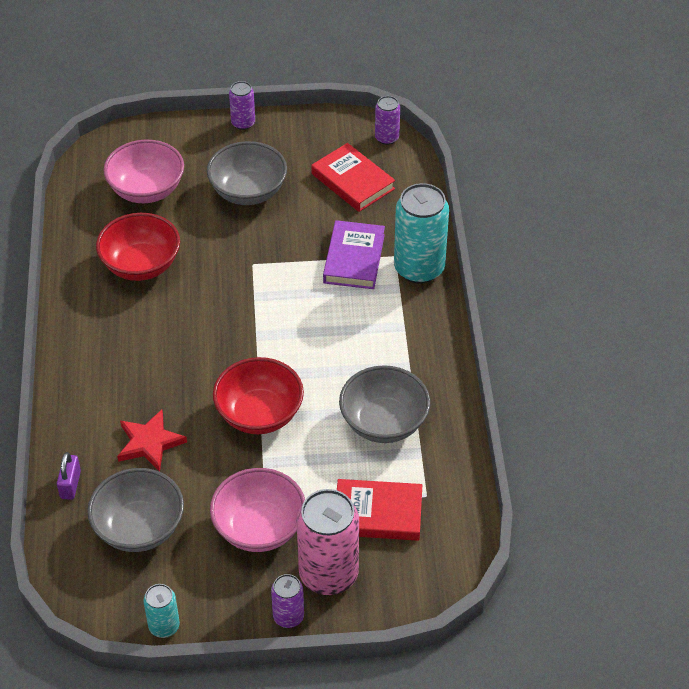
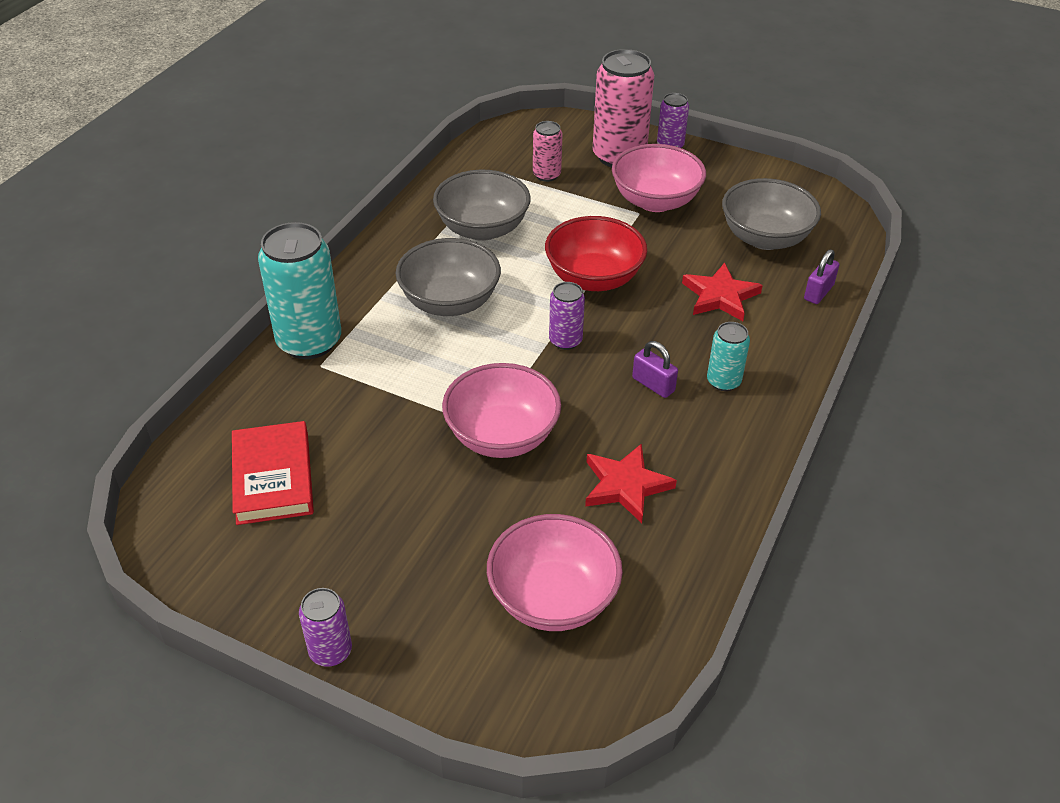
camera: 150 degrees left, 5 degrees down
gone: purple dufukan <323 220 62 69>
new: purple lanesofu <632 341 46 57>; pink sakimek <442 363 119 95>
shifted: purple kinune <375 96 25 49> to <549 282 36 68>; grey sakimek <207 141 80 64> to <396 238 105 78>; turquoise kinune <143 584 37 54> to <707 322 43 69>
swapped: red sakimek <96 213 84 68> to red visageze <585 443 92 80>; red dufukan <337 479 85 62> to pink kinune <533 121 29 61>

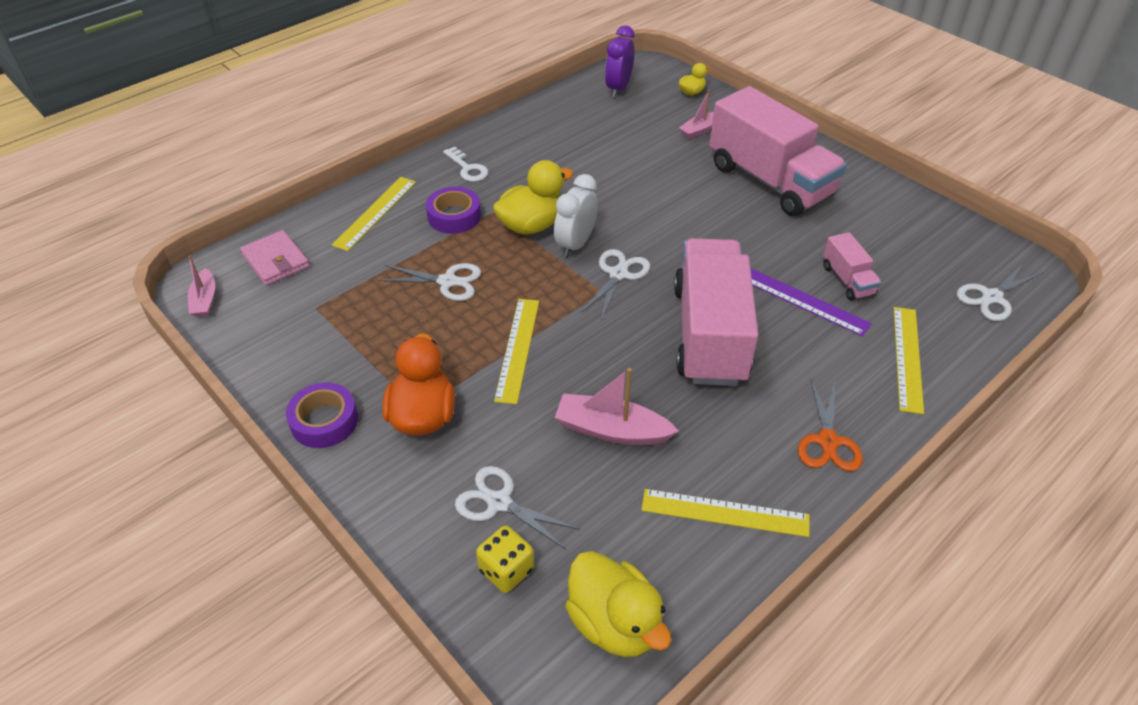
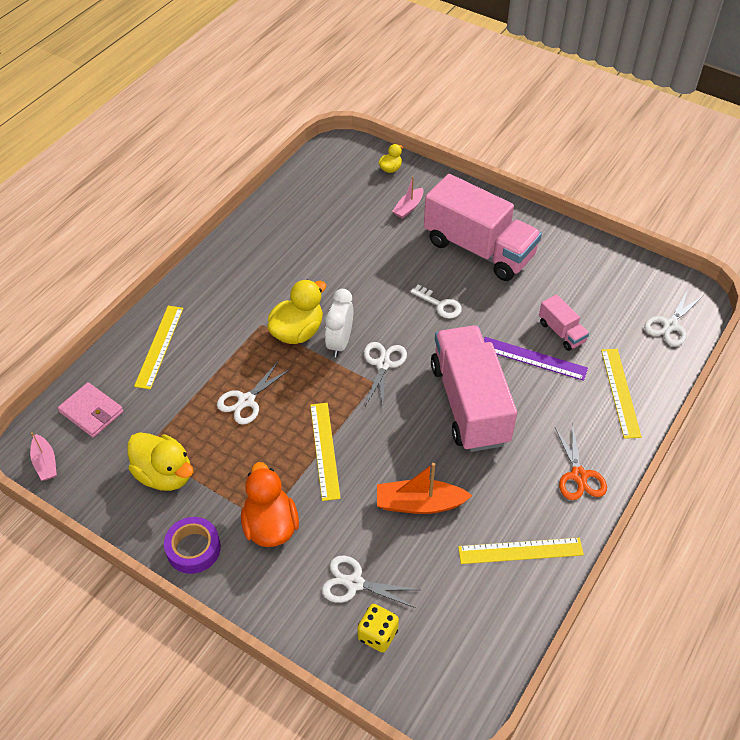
camera: 15 degrees left, 5 degrees up
gone: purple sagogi <605 26 30 71>; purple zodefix <426 187 55 47>
shifted: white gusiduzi <443 147 45 35> to <411 284 51 34>; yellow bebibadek <565 551 106 106> to <127 432 67 59>
repainted: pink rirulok <555 368 124 77> to orange rirulok <377 463 95 51>
rotated: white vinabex <379 263 102 38> = <217 360 75 65> 135 degrees clockwise

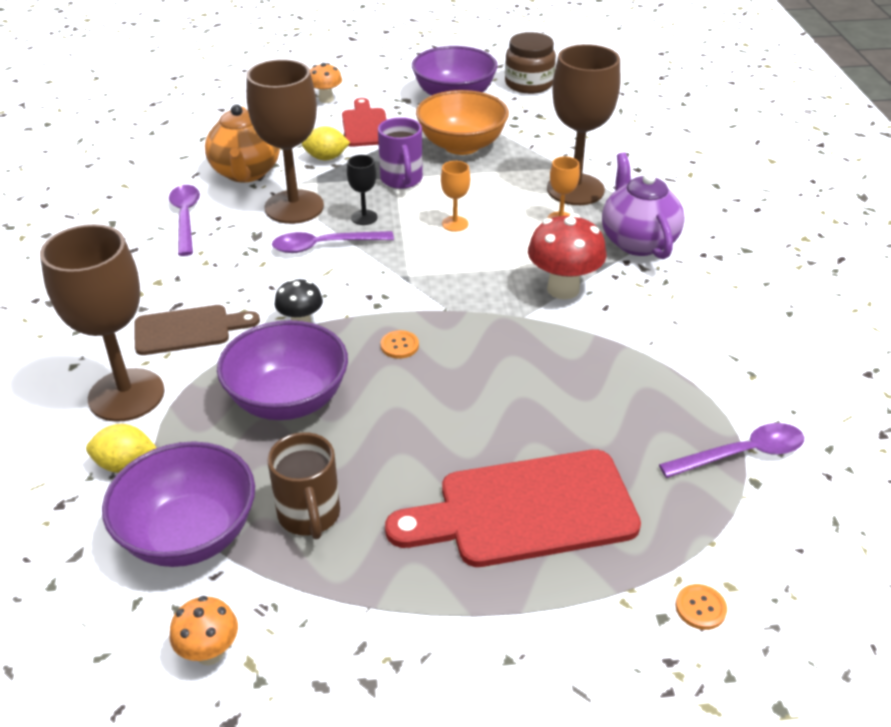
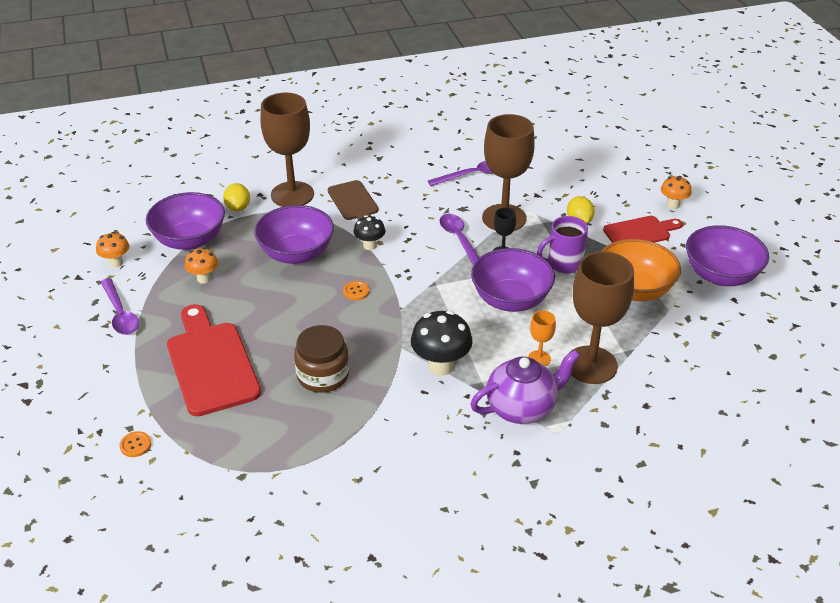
camera: 80 degrees right, 0 degrees up
gone: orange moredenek <205 104 75 78>
shifted: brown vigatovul <505 32 51 62> to <294 325 55 68>; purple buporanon <659 423 145 55> to <101 278 38 57>
swapped: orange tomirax <441 161 29 71> to purple sakimek <471 248 84 64>; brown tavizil <267 432 73 107> to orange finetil <185 247 33 37>
repainted: red finetil <528 213 78 87> to black finetil <411 310 62 66>

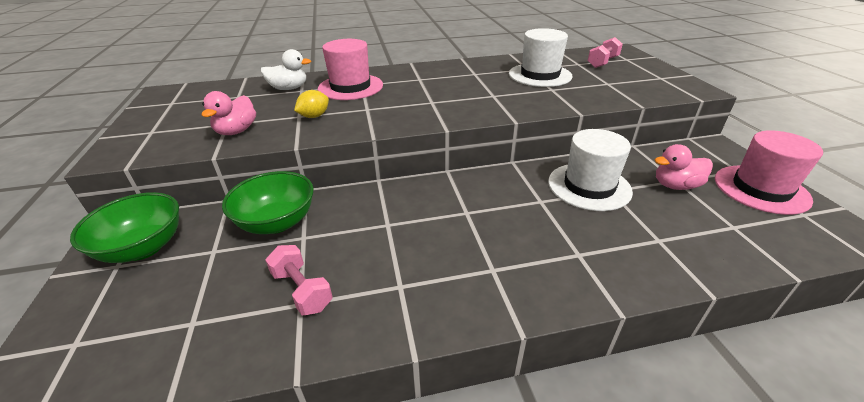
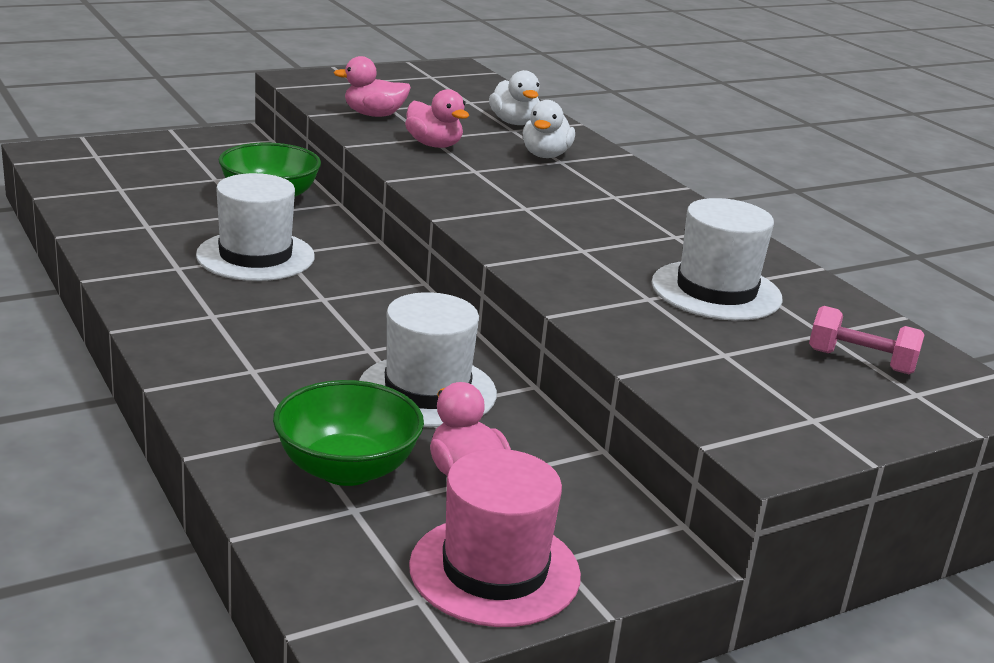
camera: 70 degrees right, 10 degrees down
gone: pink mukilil <265 245 68 70>
new: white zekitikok <196 173 119 108>
shifted: green sakimek <70 192 109 71> to <273 380 151 106>
swapped: pink zekitikok <318 39 65 61> to white bebibadek <523 100 52 58>; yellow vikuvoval <294 90 35 28> to pink bebibadek <405 89 64 59>

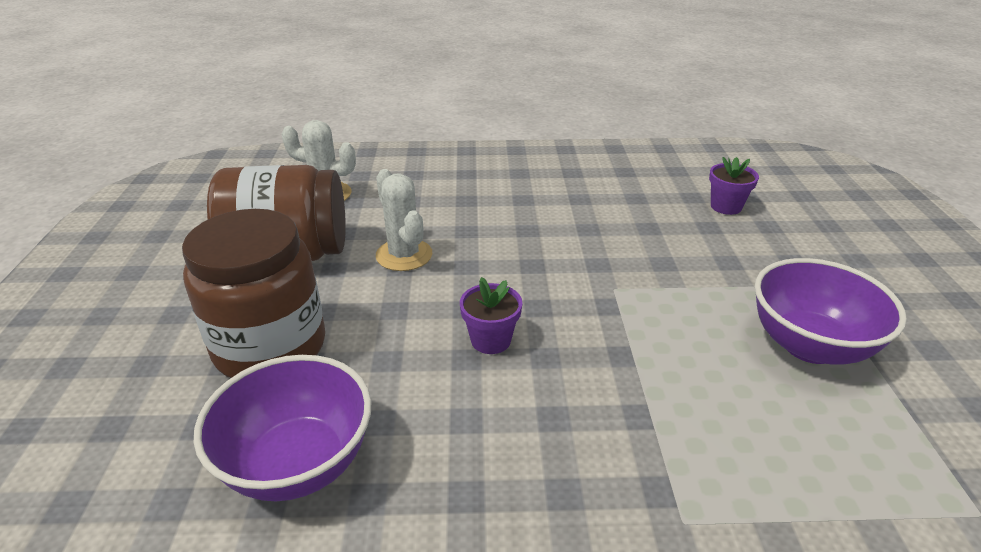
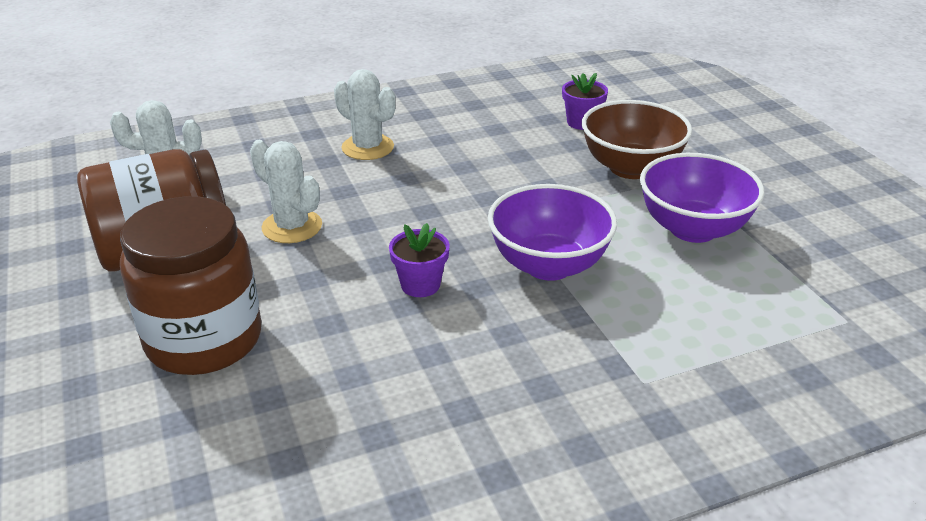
camera: 20 degrees left, 0 degrees up
new: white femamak <334 69 62 91>; brown sakimek <582 100 110 79>
shifted: purple sakimek <194 355 177 146> to <488 184 129 97>

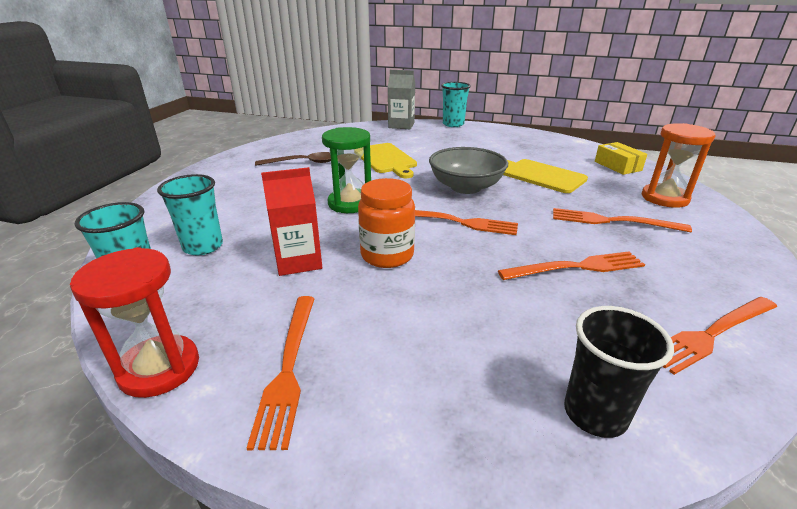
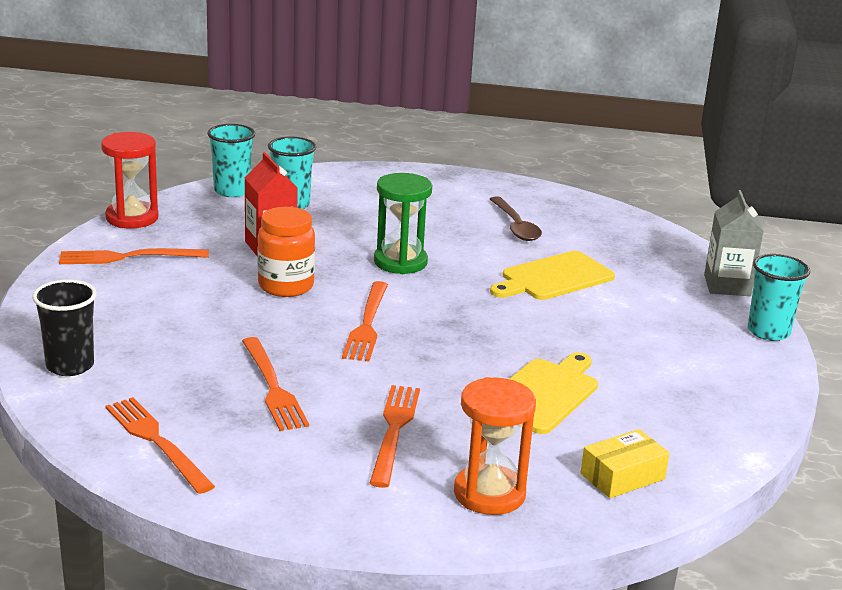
camera: 80 degrees right, 5 degrees down
gone: grey sakimek <429 147 79 47>

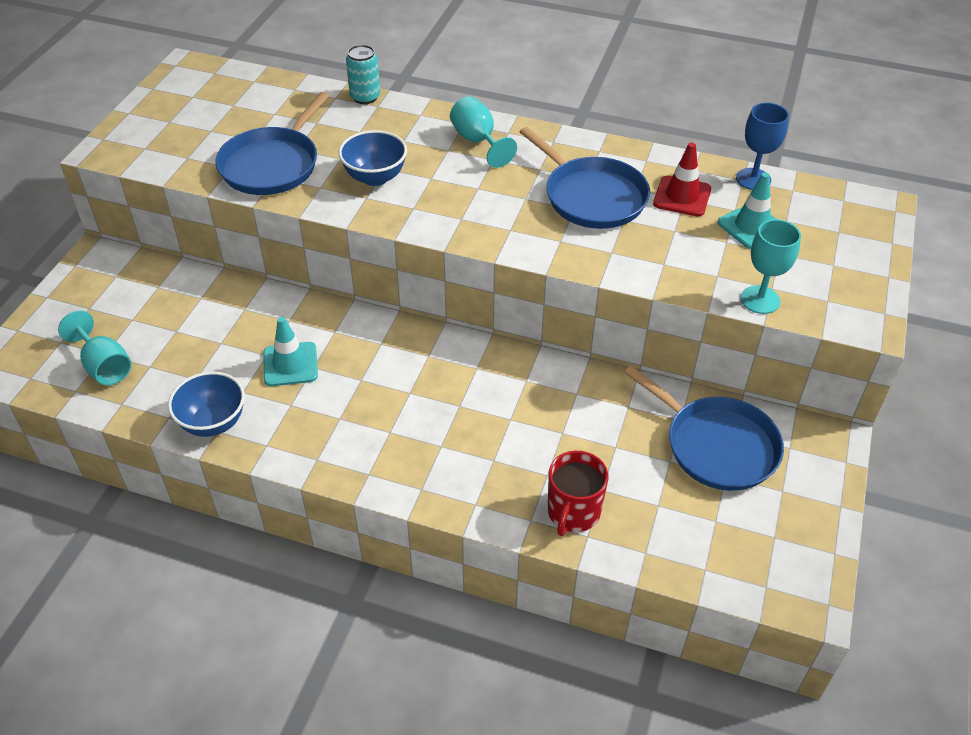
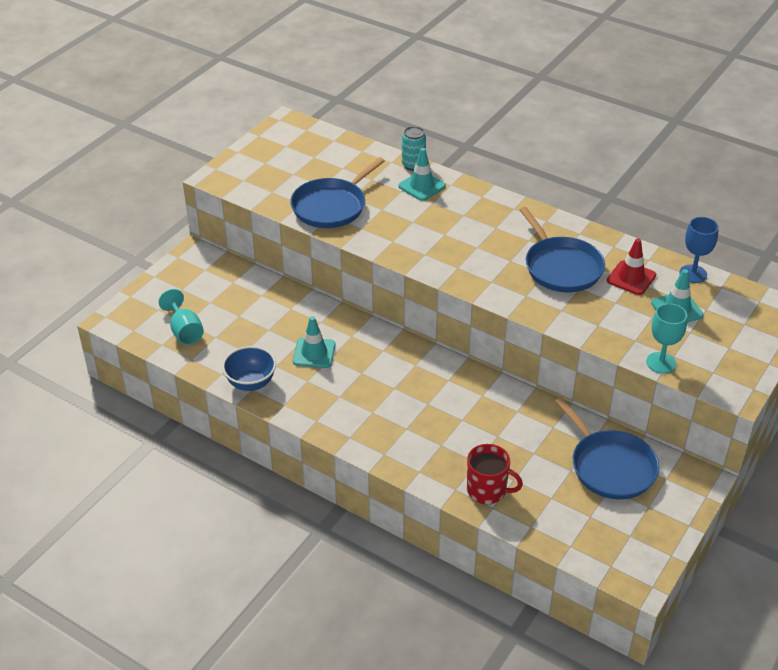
camera: 15 degrees right, 5 degrees down
gone: turquoise tomirax <450 96 67 72>; blue sakimek <339 130 68 56>
new: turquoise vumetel <398 148 48 53>
rotated: red tavizil <548 451 61 85> = <467 444 56 60> 105 degrees counterclockwise

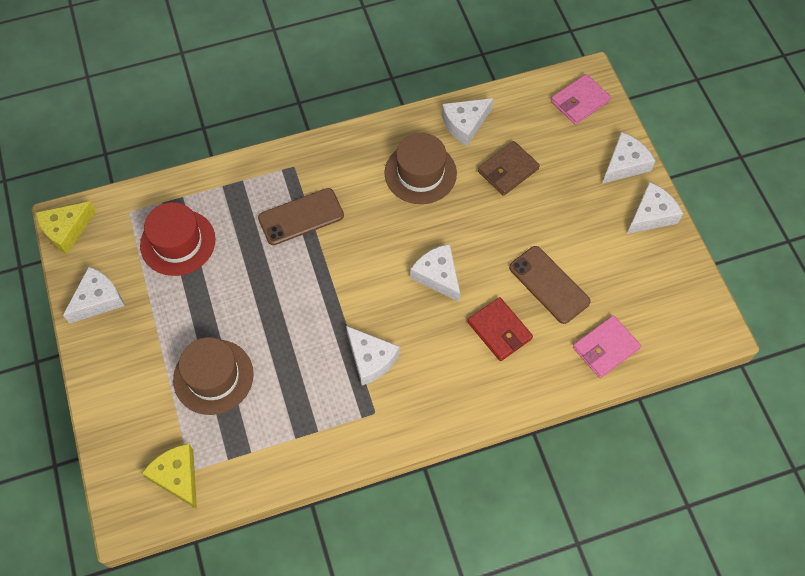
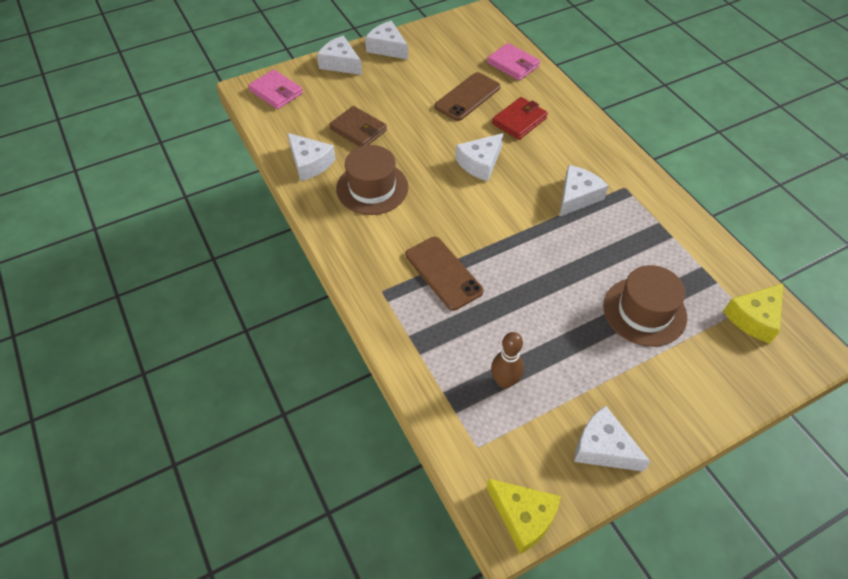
camera: 100 degrees left, 10 degrees down
swapped: red zekitikok <140 202 75 74> to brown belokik <491 332 33 57>

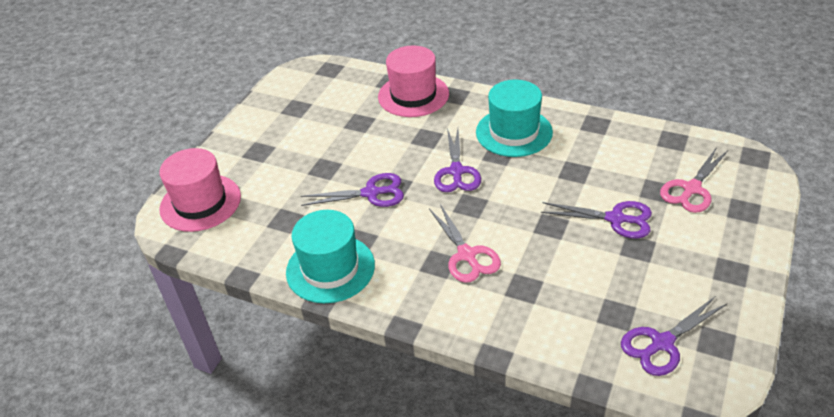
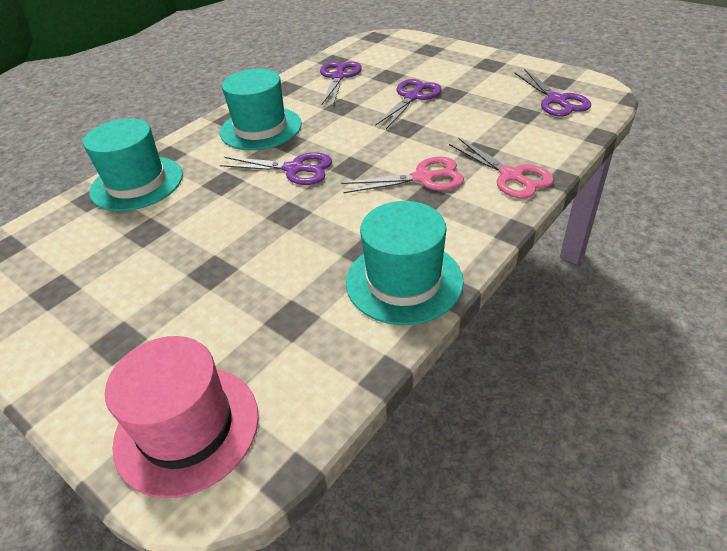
camera: 75 degrees left, 0 degrees up
shifted: pink vinabex <660 147 68 66> to <449 138 105 61>; purple vinabex <301 173 103 34> to <320 61 42 44>
repainted: pink zekitikok <378 45 71 72> to turquoise zekitikok <83 118 100 93>

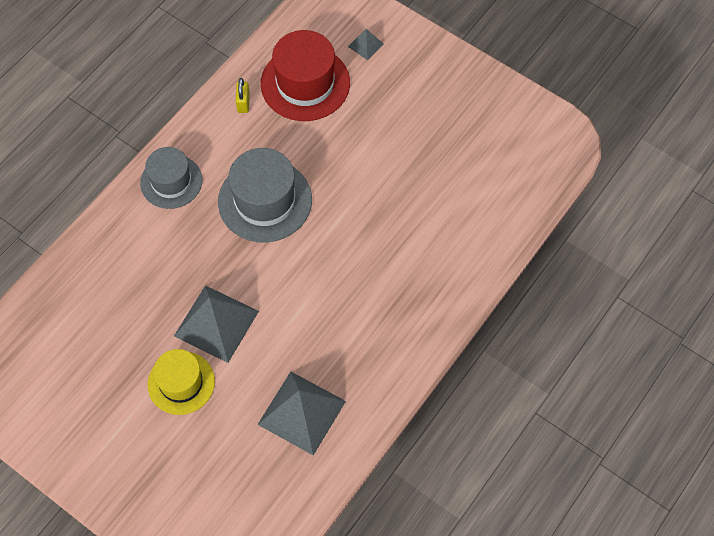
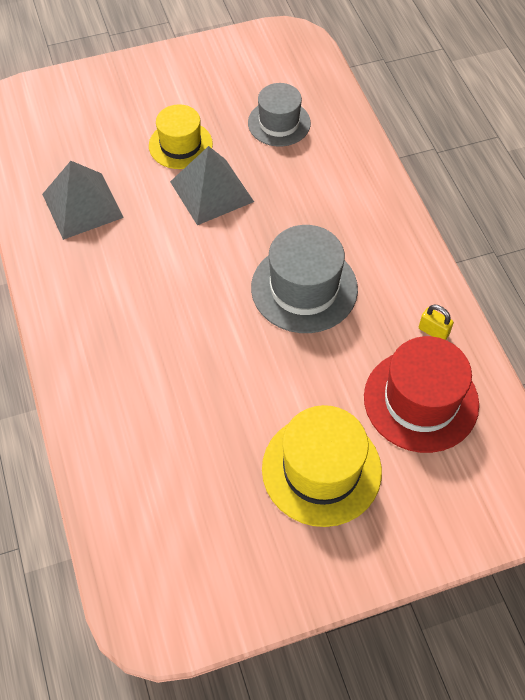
camera: 125 degrees right, 5 degrees down
gone: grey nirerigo <348 29 36 31>
new: yellow zekitikok <262 405 120 122>
shifted: grey zekitikok <140 147 62 62> to <248 83 63 64>

